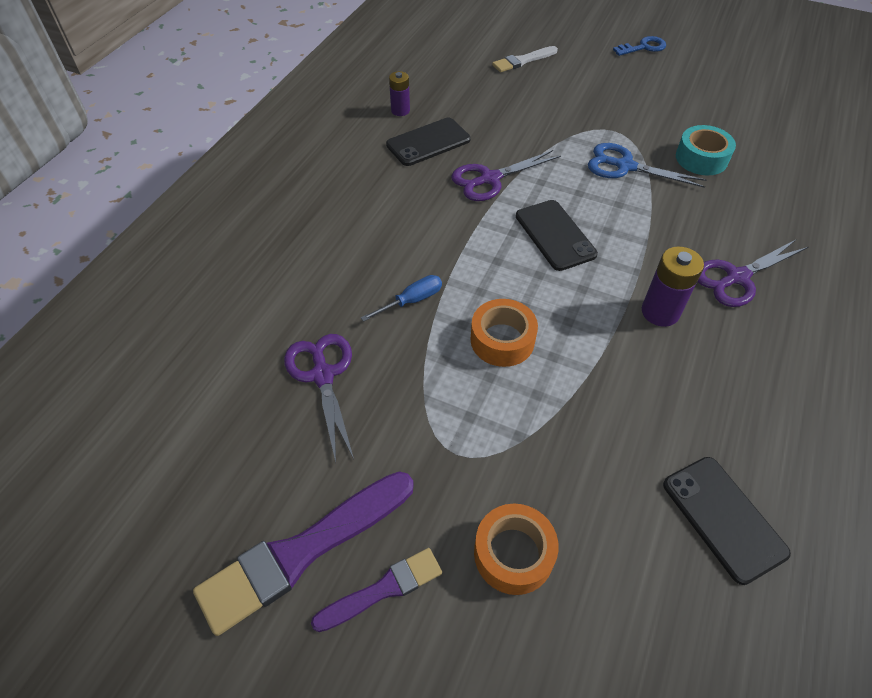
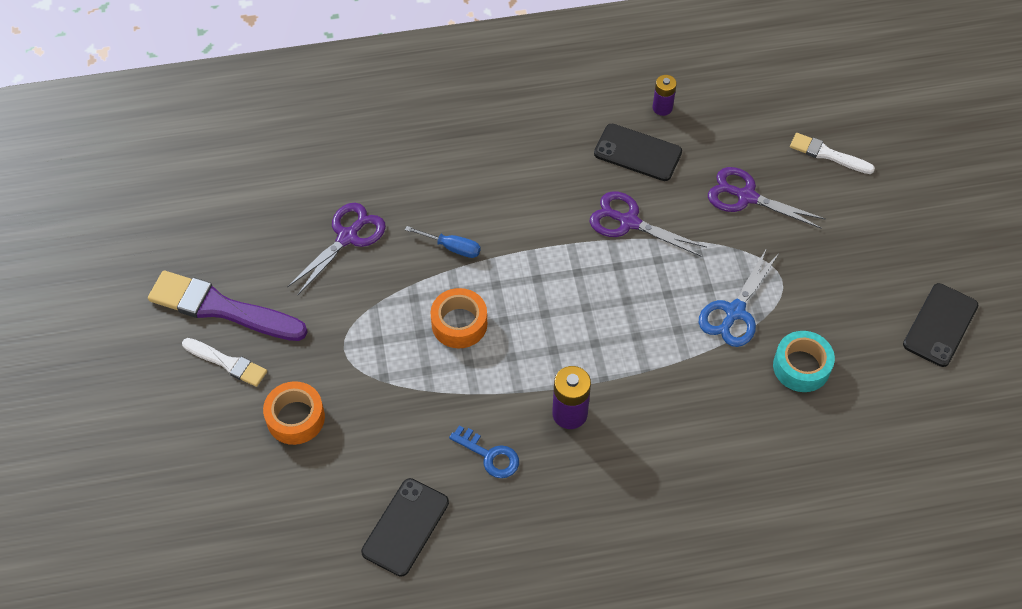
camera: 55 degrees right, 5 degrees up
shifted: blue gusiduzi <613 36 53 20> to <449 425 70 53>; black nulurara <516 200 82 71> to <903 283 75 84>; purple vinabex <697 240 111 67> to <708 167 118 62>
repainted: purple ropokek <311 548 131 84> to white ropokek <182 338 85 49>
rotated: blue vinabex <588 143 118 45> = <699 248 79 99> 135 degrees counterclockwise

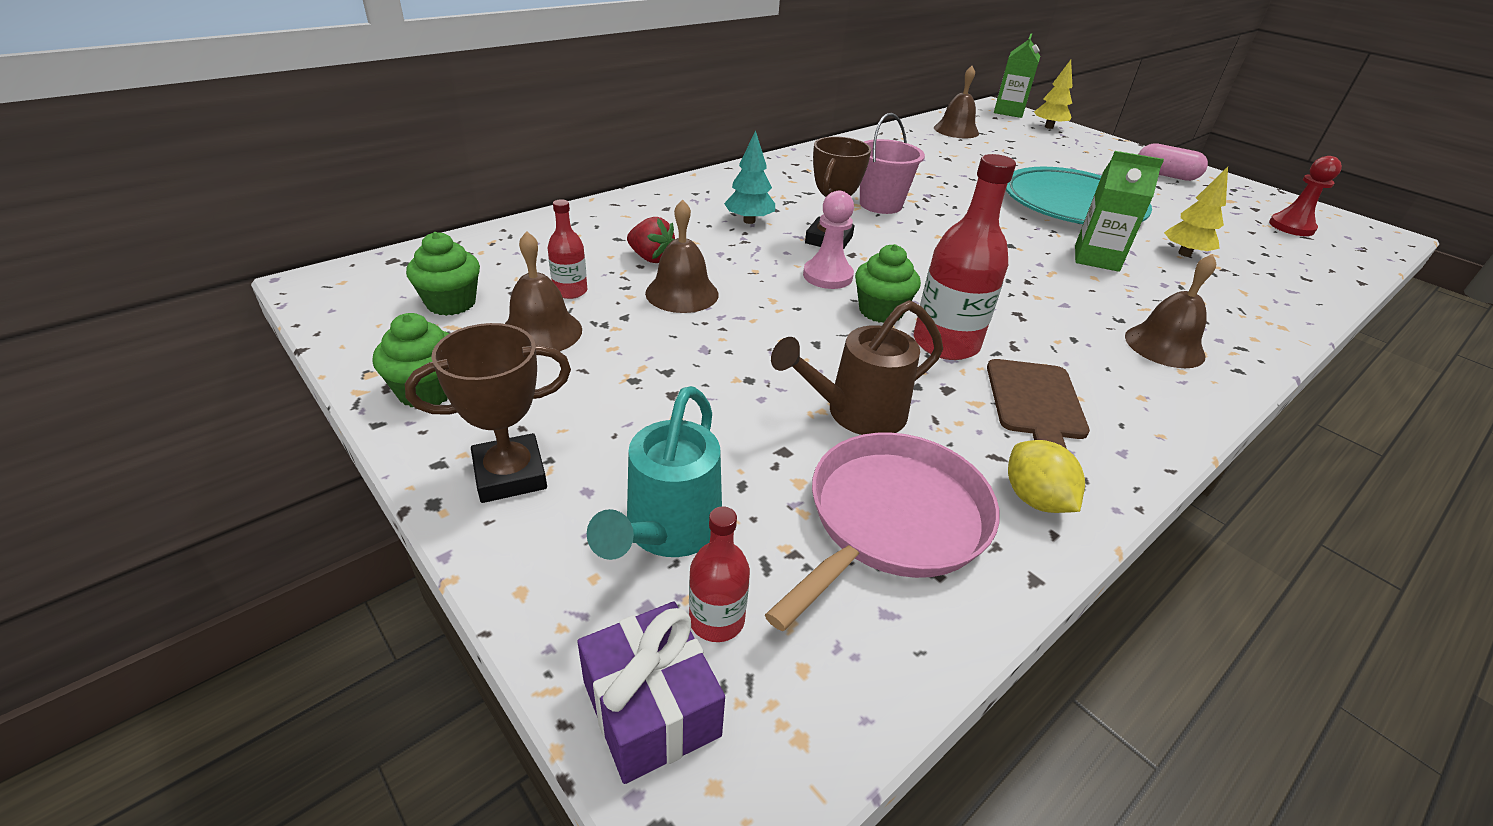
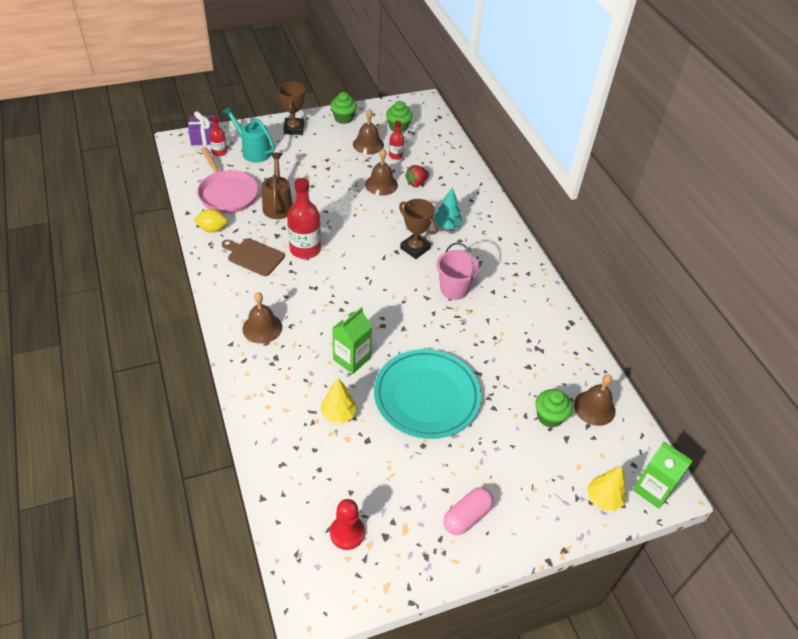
camera: 110 degrees right, 10 degrees up
gone: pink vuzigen <803 191 51 98>
shifted: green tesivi <855 244 66 79> to <535 389 38 39>

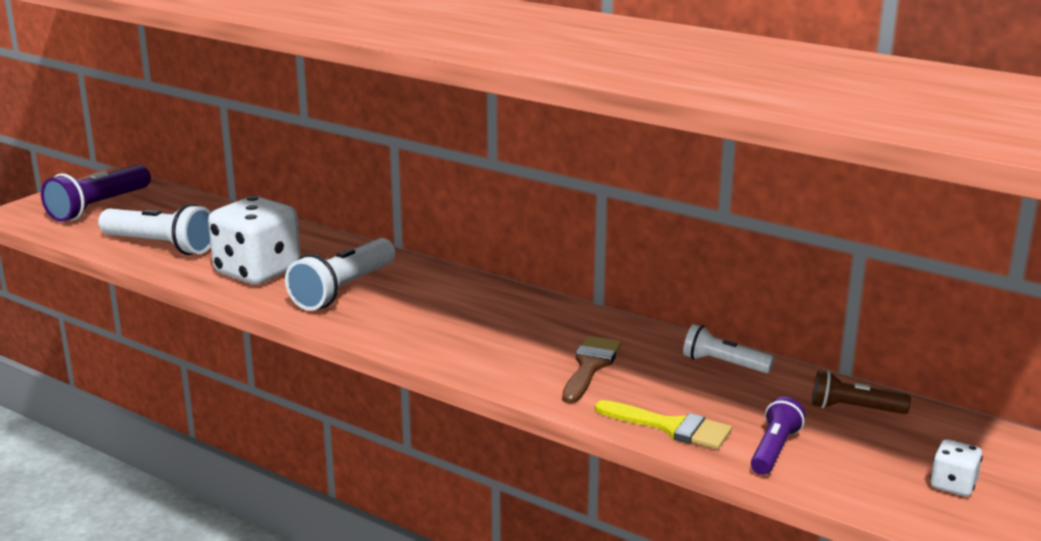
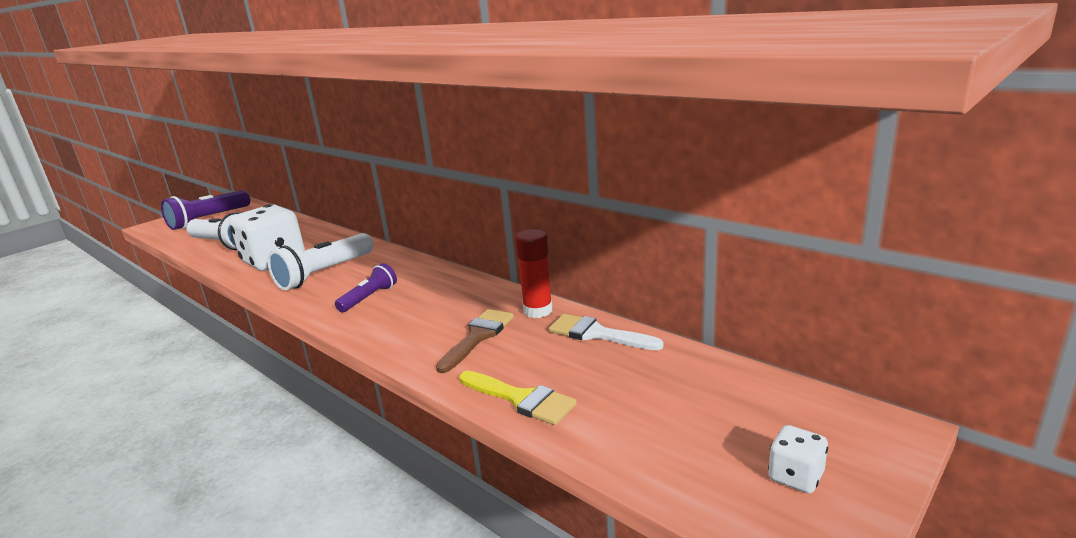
camera: 10 degrees right, 0 degrees up
gone: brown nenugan <812 371 99 43>
new: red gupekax <515 229 38 89>
shifted: purple nenugan <751 397 54 78> to <335 263 62 49>
swapped: white nenugan <683 324 91 49> to white ropokek <549 314 115 36>

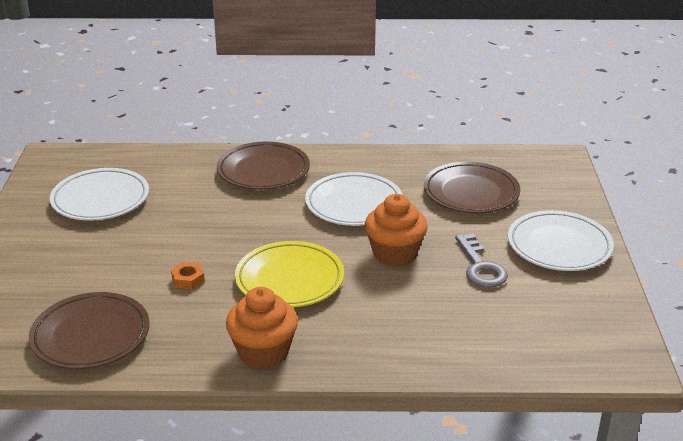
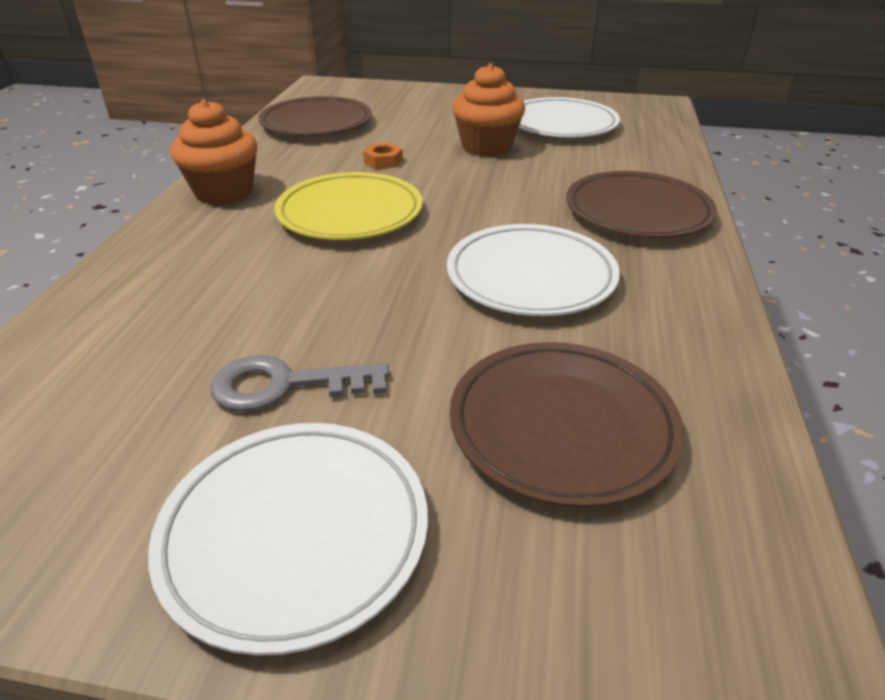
camera: 100 degrees right, 5 degrees up
shifted: orange tesivi <365 194 63 73> to <452 63 73 94>

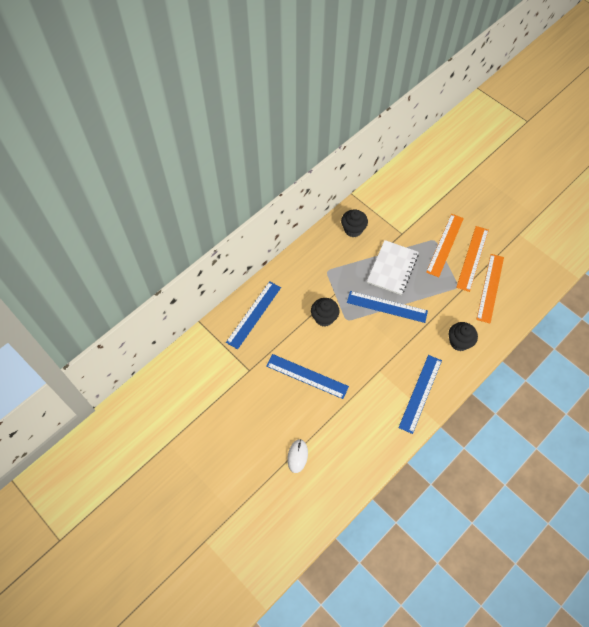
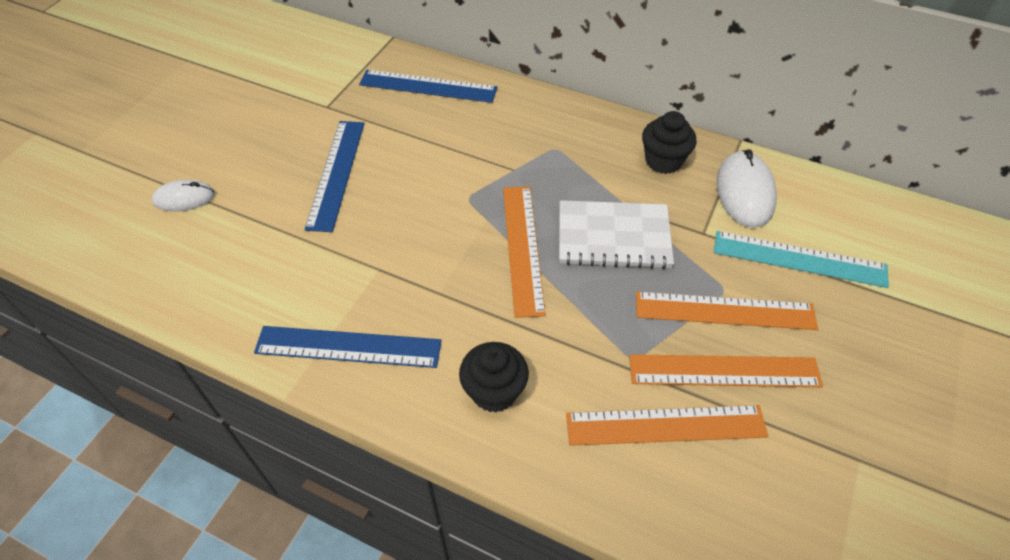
camera: 70 degrees right, 10 degrees down
gone: black tesivi <311 298 28 29>
new: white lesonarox <716 149 61 79>; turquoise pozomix <714 231 175 57>
repainted: blue pozomix <347 291 81 32> to orange pozomix <503 186 43 132>

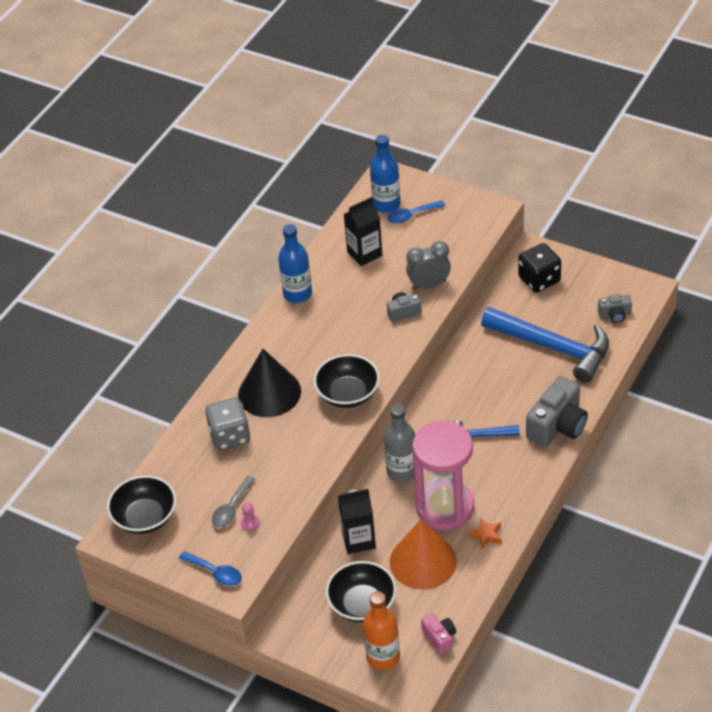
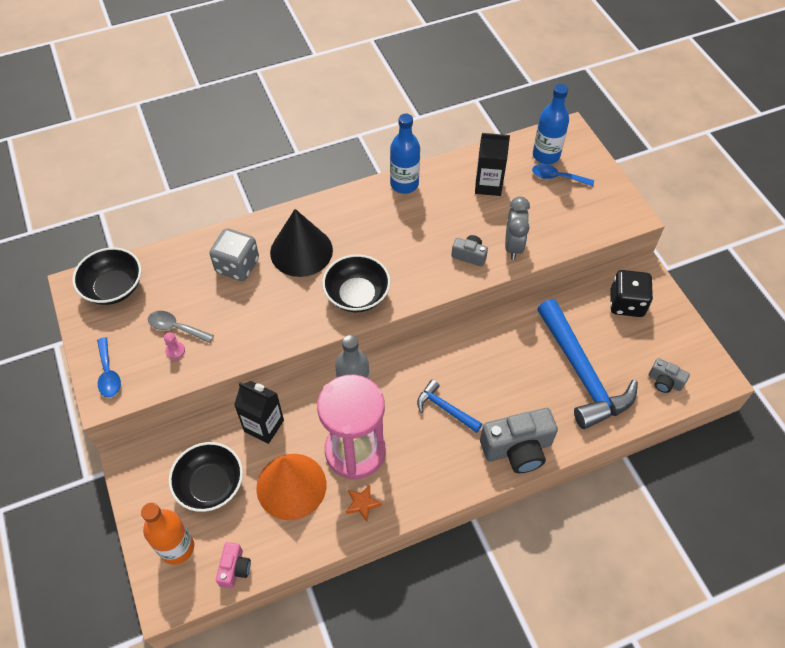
camera: 35 degrees right, 10 degrees up
rotated: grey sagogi <406 241 45 49> = <505 196 25 64> 75 degrees clockwise; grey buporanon <212 476 44 51> = <148 311 66 32> 45 degrees clockwise

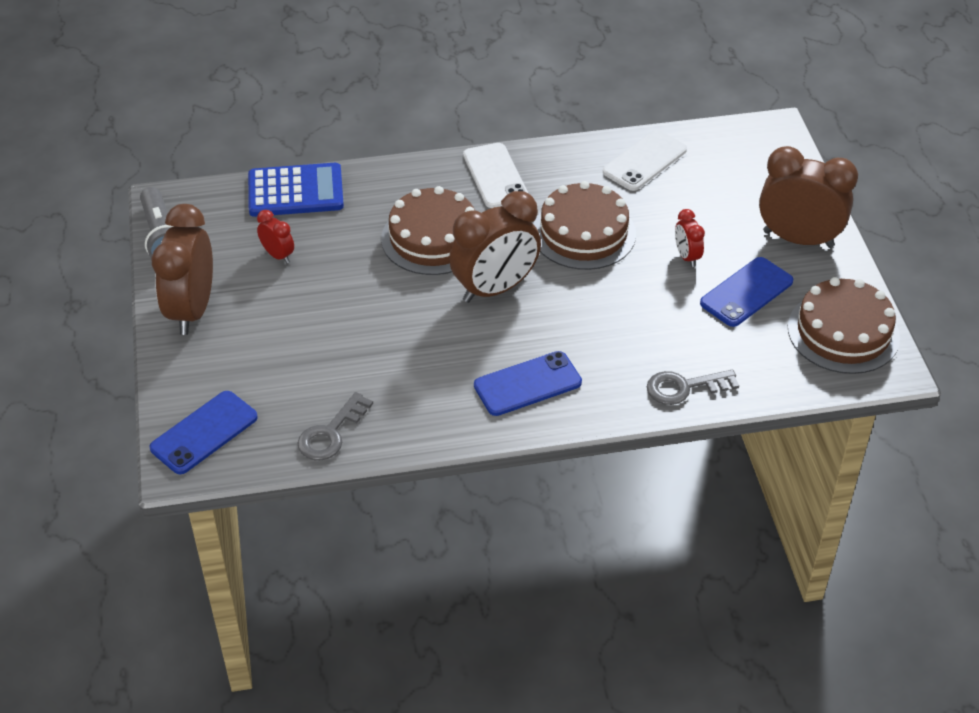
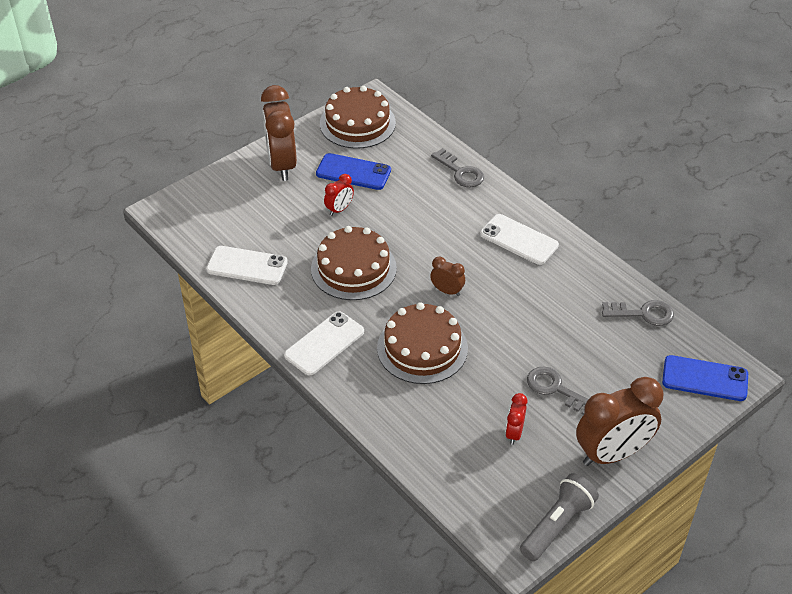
camera: 120 degrees left, 0 degrees up
gone: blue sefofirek <248 163 96 54>
new: grey gusiduzi <527 367 61 48>
repainted: blue nulurara <474 351 108 65> to white nulurara <480 214 79 51>
scaled: brown sagogi <449 191 92 112> = <430 256 35 40> x0.47

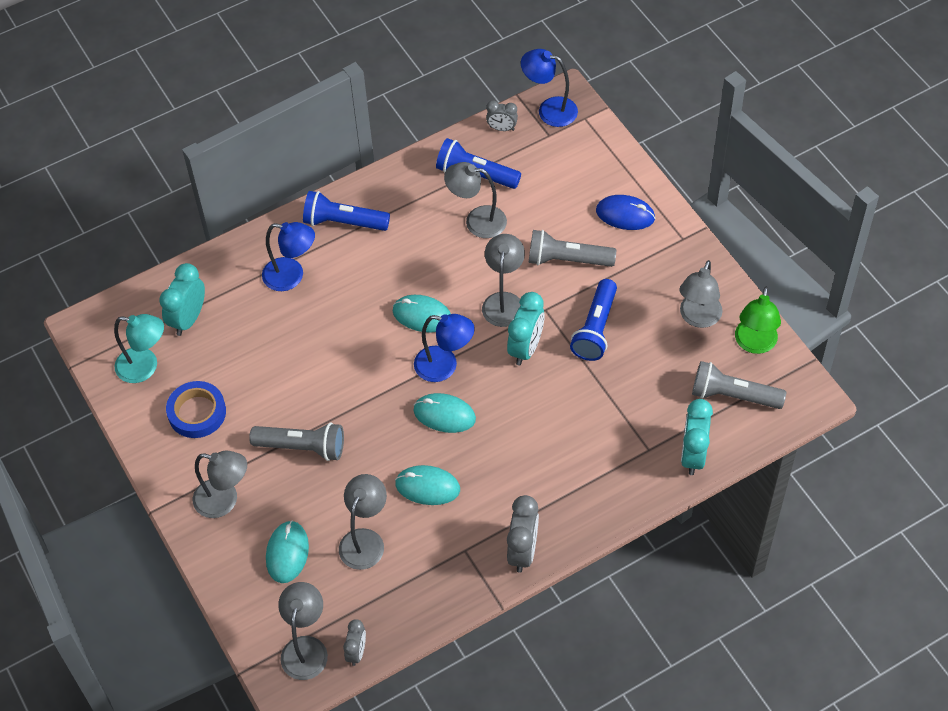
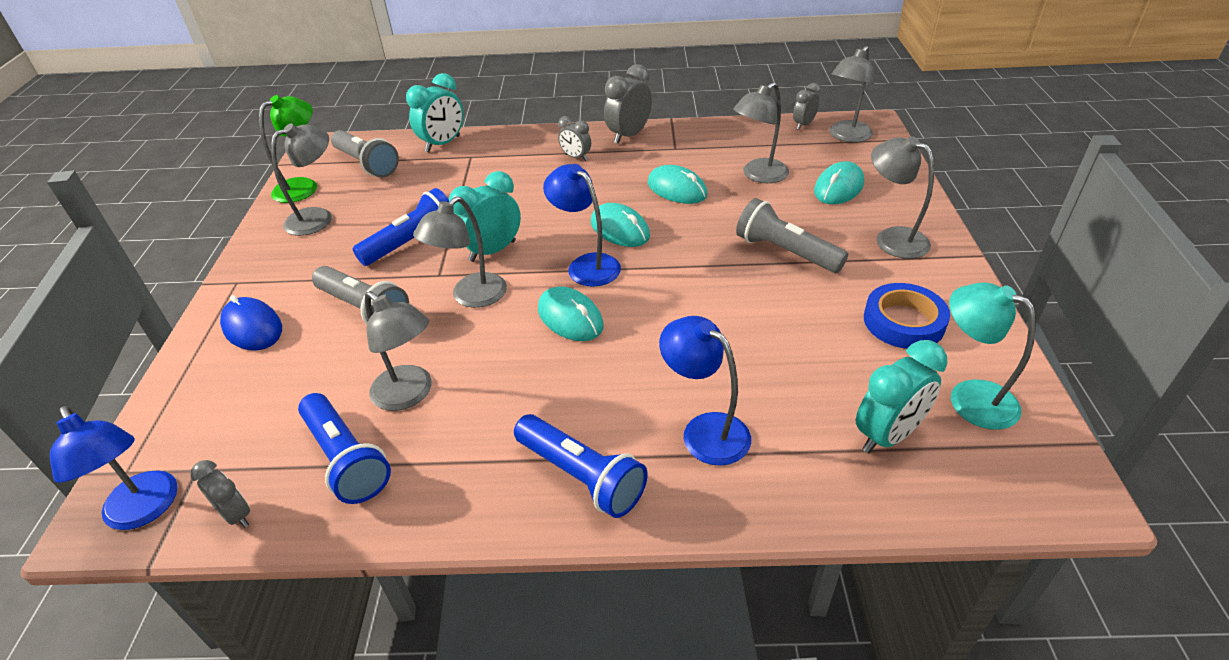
camera: 150 degrees left, 15 degrees down
new: grey sagogi <558 116 33 45>

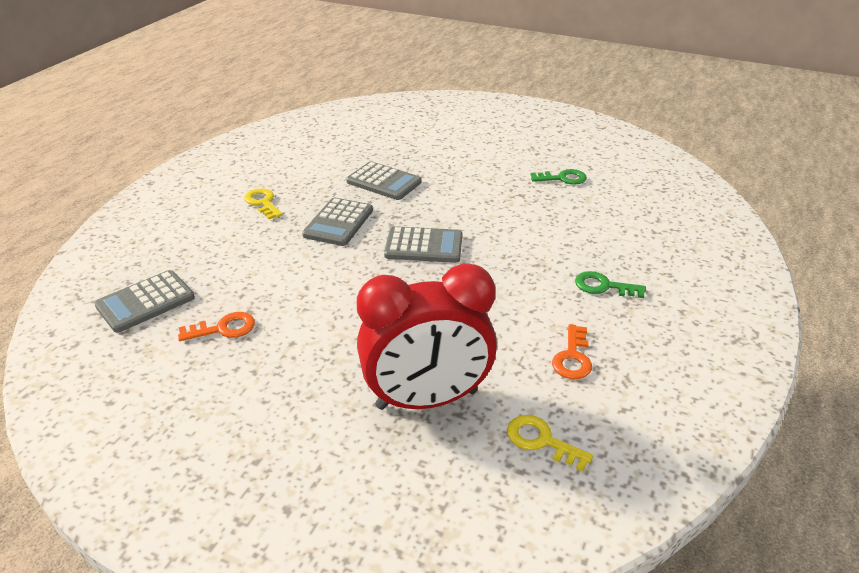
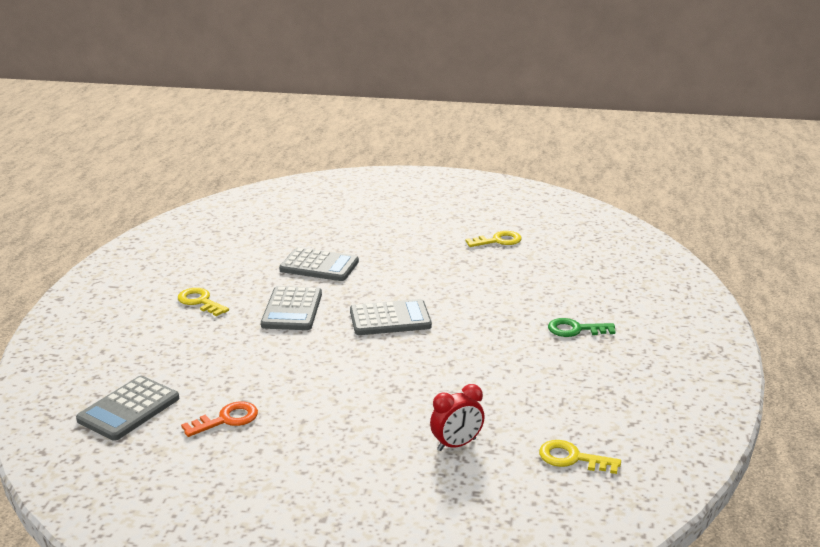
camera: 15 degrees left, 10 degrees down
gone: orange gusiduzi <552 324 40 55>
repainted: green gusiduzi <531 169 56 16> to yellow gusiduzi <465 231 57 16>
scaled: red sagogi <357 263 140 147> = <430 384 55 67> x0.44

